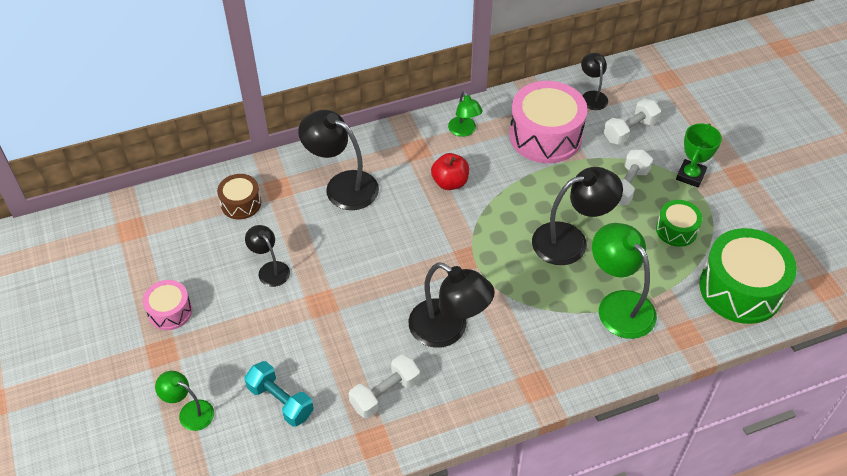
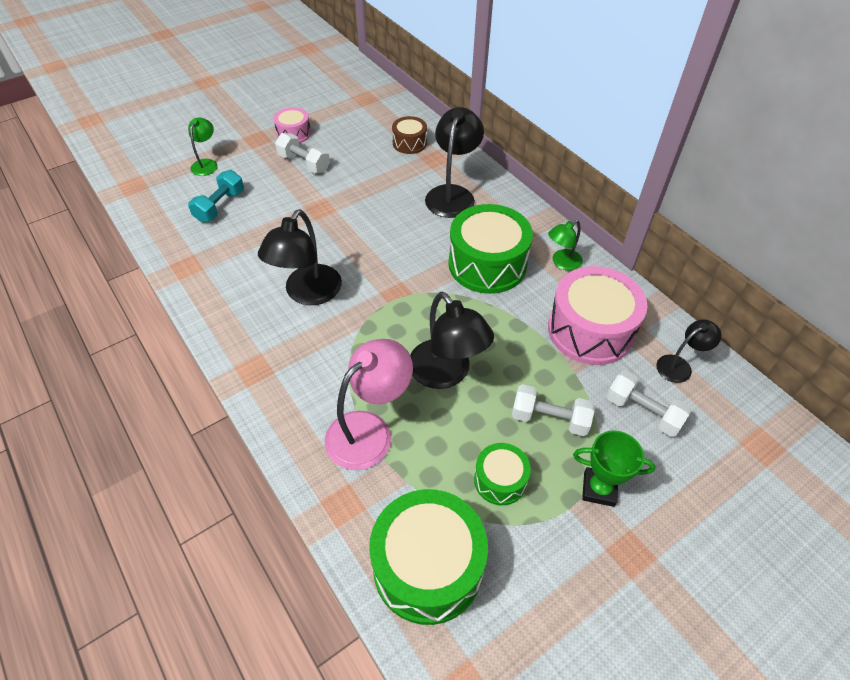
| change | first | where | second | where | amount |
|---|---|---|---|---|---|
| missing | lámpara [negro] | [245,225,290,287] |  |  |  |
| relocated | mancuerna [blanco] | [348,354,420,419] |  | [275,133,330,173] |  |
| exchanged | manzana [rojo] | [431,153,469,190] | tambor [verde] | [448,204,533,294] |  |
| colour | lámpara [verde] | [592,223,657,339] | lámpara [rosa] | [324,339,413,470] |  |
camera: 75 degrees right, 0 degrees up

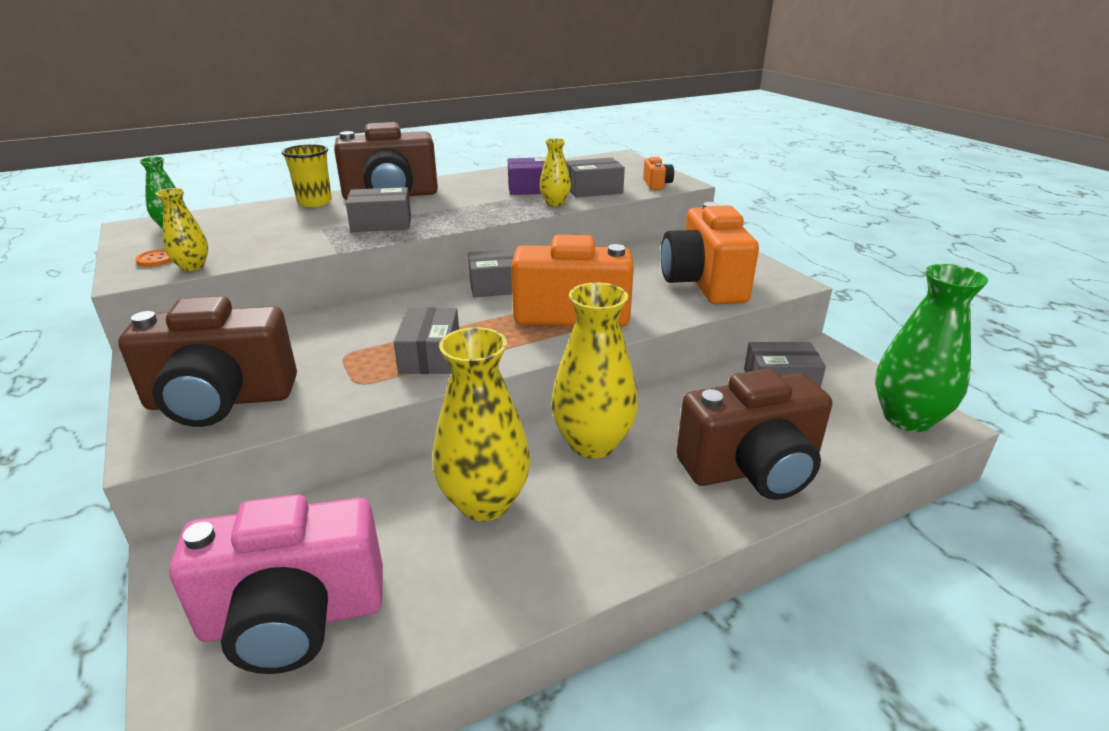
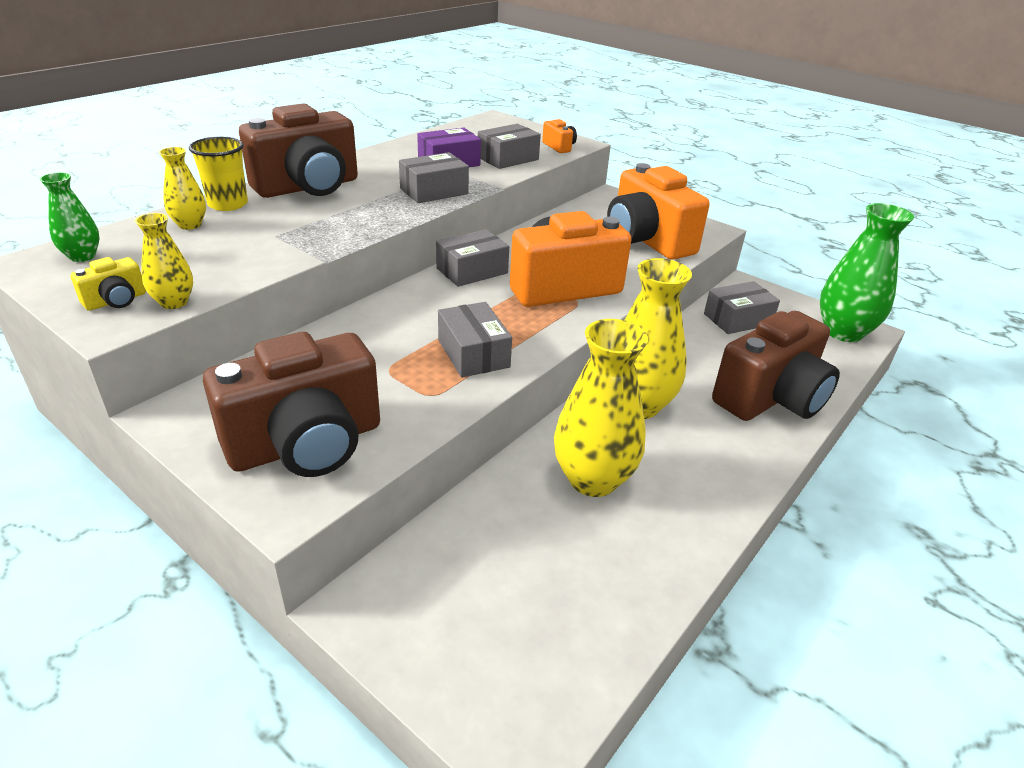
| change | first | where | second | where | amount |
|---|---|---|---|---|---|
| exchanged | botón [naranja] | [136,249,172,267] | cámara [amarillo] | [71,257,146,311] |  |
| missing | cámara [rosa] | [169,494,383,674] |  |  |  |
| relocated | caja [gris] | [346,187,411,232] |  | [399,152,469,203] |  |
| relocated | florero [amarillo] | [540,138,571,206] |  | [159,147,206,230] |  |
camera: 25 degrees left, 5 degrees up

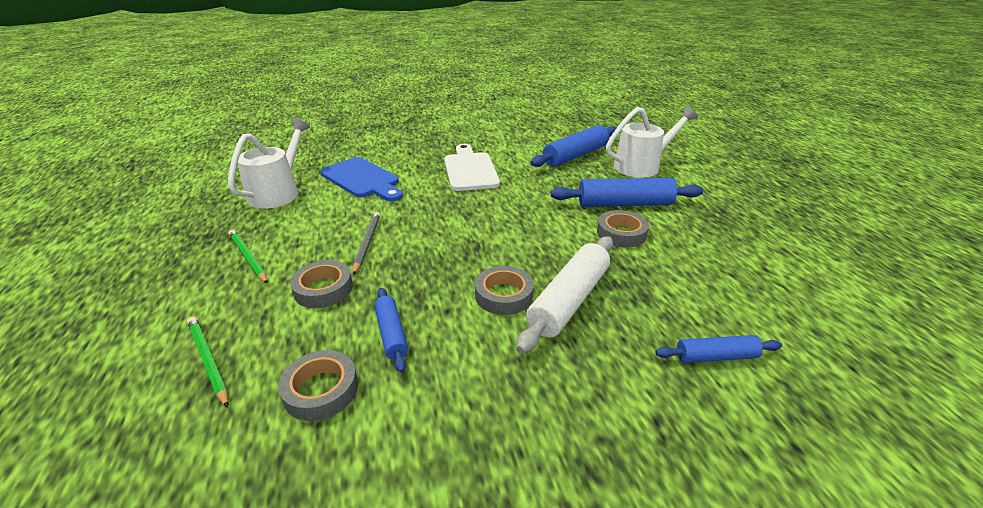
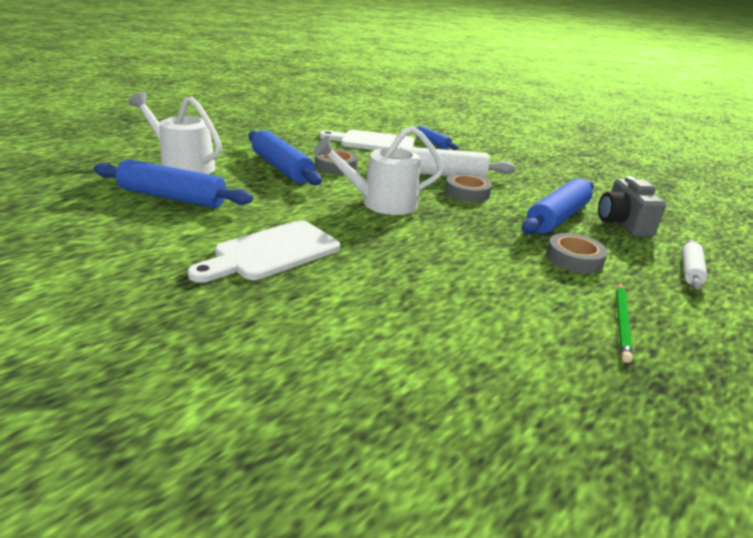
| change | first | where | second | where | amount |
|---|---|---|---|---|---|
| exchanged | lápiz [verde] | [187,317,228,408] | rodillo [blanco] | [682,240,707,290] |  |
| relocated | regadera [blanco] | [228,118,310,209] |  | [314,126,444,215] |  |
| exchanged | cinta adhesiva [gris] | [278,350,358,421] | cámara [gris] | [598,176,666,237] |  |
| missing | tabla de cortar [azul] | [320,157,403,201] |  |  |  |
| missing | lápiz [gris] | [353,212,380,275] |  |  |  |
| size | rodillo [azul] | [374,288,408,373] |  | [522,179,594,234] | x1.79 |
| appeared |  |  | tabla de cortar [blanco] | [319,130,415,150] |  |
camera: 125 degrees left, 5 degrees down

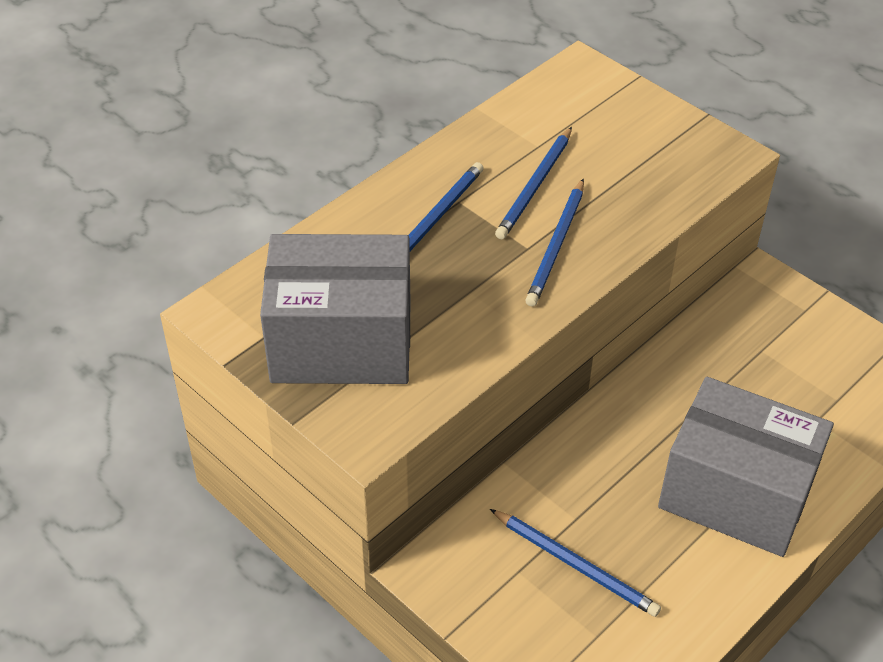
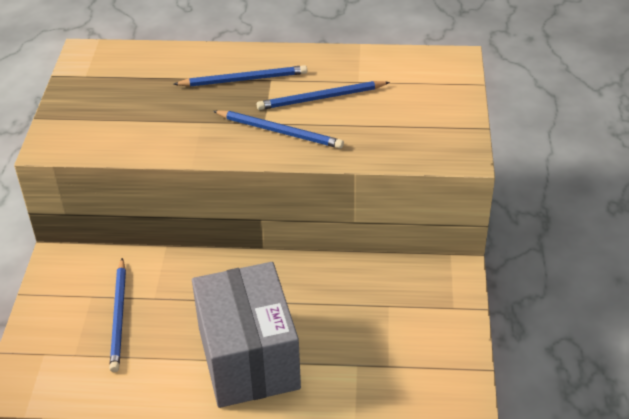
| change | first | where | second | where | amount |
|---|---|---|---|---|---|
| missing | caja [gris] | [260,234,411,384] |  |  |  |
| spun | lápiz [azul] | [525,179,584,306] |  | [213,110,344,149] | 135 degrees counterclockwise |
camera: 50 degrees right, 5 degrees down

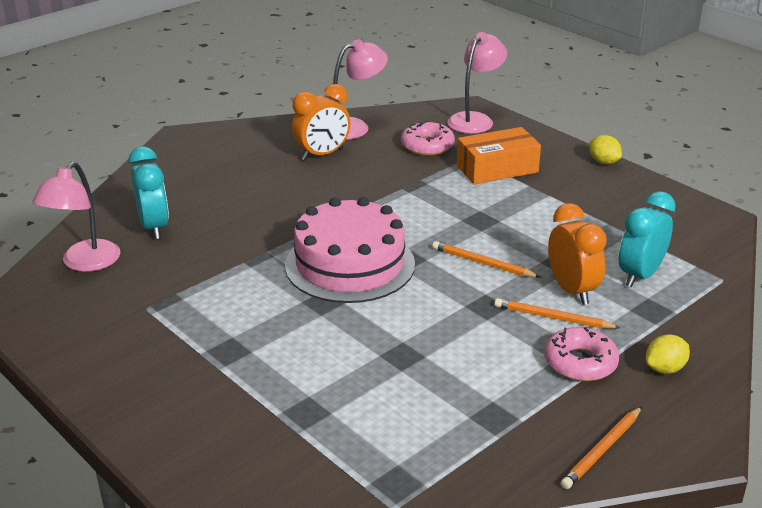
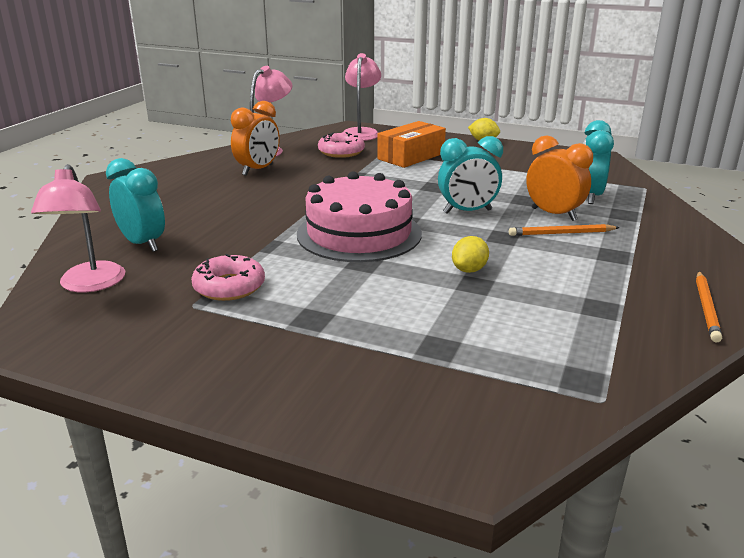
| change | first | where | second | where | amount |
|---|---|---|---|---|---|
| exchanged | lápiz [naranja] | [432,241,540,278] | despertador [turquesa] | [438,136,503,214] |  |
| relocated | rosquilla [rosa] | [545,327,619,381] |  | [191,254,265,301] |  |
| relocated | limón [amarillo] | [646,334,690,374] |  | [452,236,489,273] |  |
camera: 25 degrees left, 5 degrees down

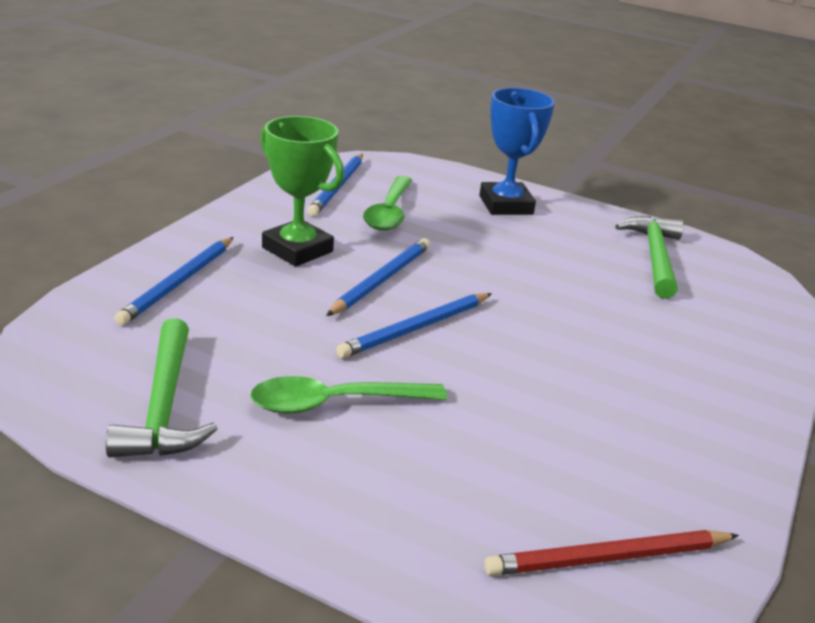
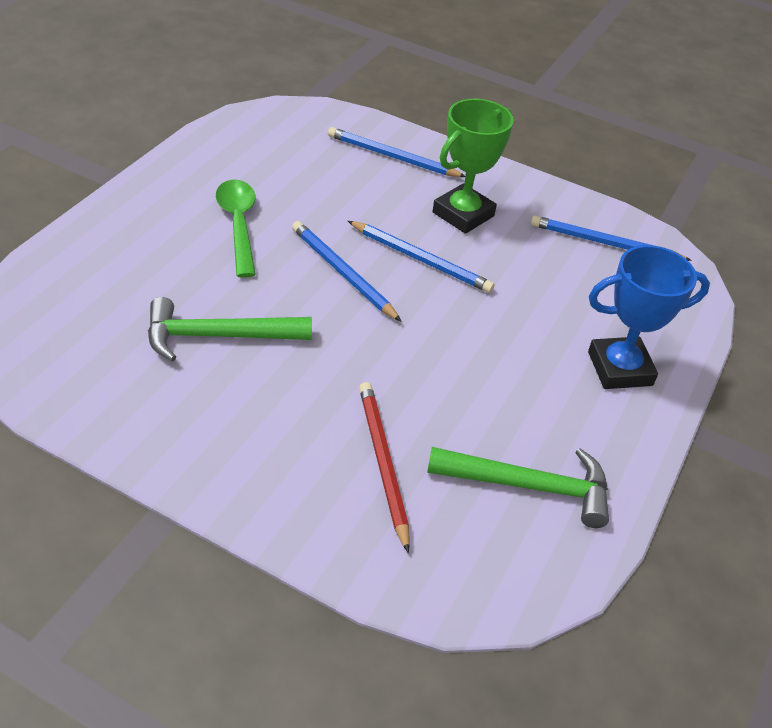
| change | first | where | second | where | amount |
|---|---|---|---|---|---|
| relocated | martillo [verde] | [106,318,218,457] |  | [148,297,312,361] |  |
| missing | cuchara [verde] | [363,176,412,231] |  |  |  |
| relocated | lápiz [rojo] | [484,530,739,576] |  | [359,382,410,553] |  |
camera: 90 degrees right, 15 degrees up

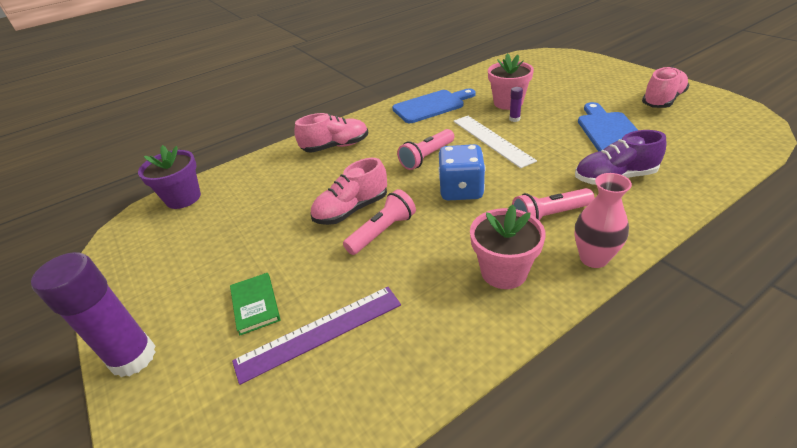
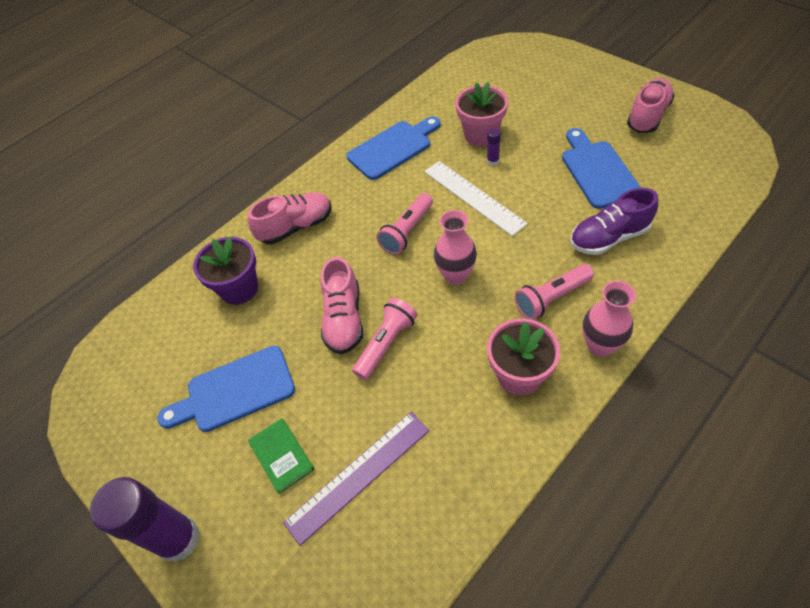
| change | first | where | second | where | amount |
|---|---|---|---|---|---|
| relocated | maceta [morado] | [138,145,201,209] |  | [193,237,258,305] |  |
| spun | zapato [rosa] | [310,158,387,225] |  | [321,257,363,355] | 45 degrees counterclockwise |
| exchanged | dado [azul] | [438,144,485,200] | florero [rosa] | [434,210,477,285] |  |
| appeared |  |  | tabla de cortar [azul] | [157,346,295,432] |  |
camera: 10 degrees left, 15 degrees up

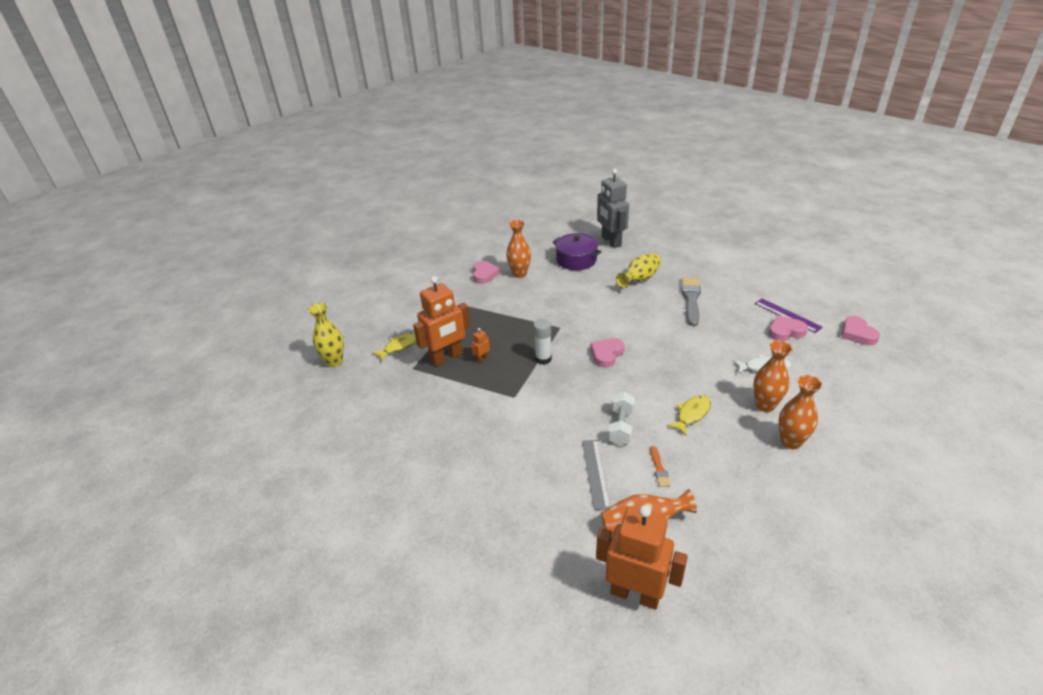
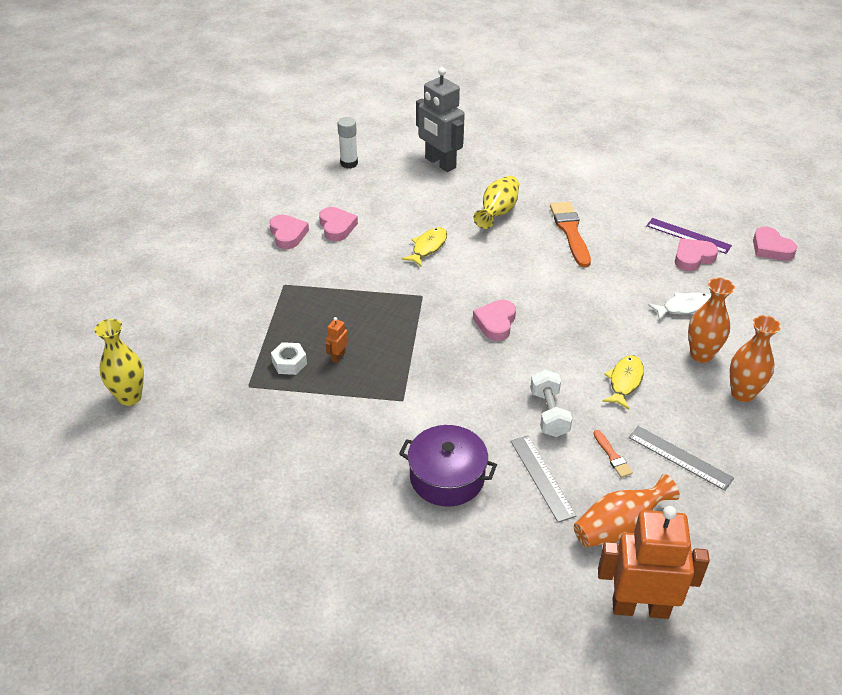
| change | first | where | second | where | amount |
|---|---|---|---|---|---|
| relocated | pez [amarillo] | [372,332,416,361] |  | [401,227,447,267] |  |
| exchanged | robot [naranja] | [413,276,471,366] | tuerca [blanco] | [271,342,307,375] |  |
| exchanged | florero [naranja] | [506,220,531,278] | corazón [rosa] | [319,207,358,241] |  |
| relocated | barra de pegamento [blanco] | [533,319,552,365] |  | [337,117,358,168] |  |
| relocated | olla [morado] | [553,233,602,270] |  | [399,425,497,507] |  |
| colour | pincel [gris] | [682,277,701,326] | pincel [naranja] | [550,202,591,267] |  |
| appeared |  |  | regla [gris] | [629,426,734,491] |  |
camera: 20 degrees left, 5 degrees up

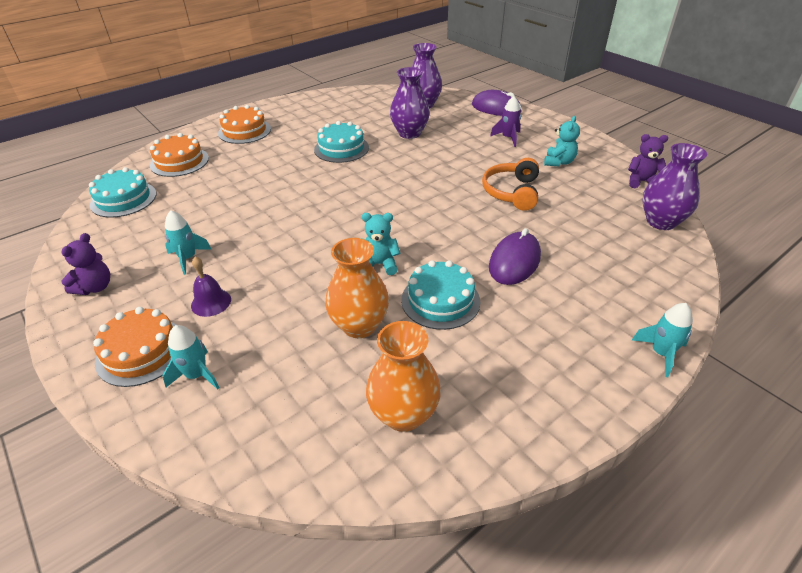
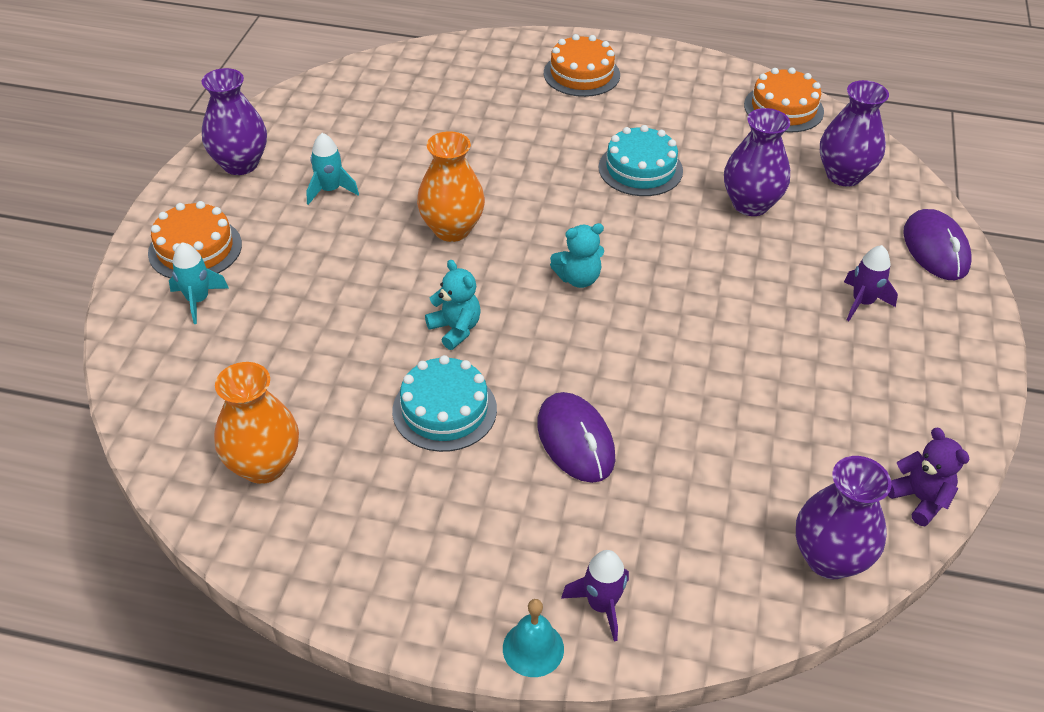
| change | first | where | second | where | amount |
|---|---|---|---|---|---|
| exchanged | osito [morado] | [61,233,110,295] | florero [morado] | [202,68,267,175] |  |
| missing | tarta [turquesa] | [89,167,156,218] |  |  |  |
| relocated | tarta [naranja] | [150,133,209,177] |  | [744,67,824,132] |  |
| missing | campana [morado] | [191,257,231,317] |  |  |  |
| relocated | florero [naranja] | [325,238,389,338] |  | [417,131,485,242] |  |
| missing | auriculares [naranja] | [482,158,539,211] |  |  |  |
| spun | ratón [morado] | [489,228,541,285] |  | [537,392,615,483] | 75 degrees clockwise |
| relocated | osito [turquesa] | [544,116,580,166] |  | [550,223,604,288] |  |
| exchanged | cohete [turquesa] | [632,303,693,377] | campana [turquesa] | [503,599,564,677] |  |
| appeared |  |  | cohete [morado] | [561,550,629,642] |  |
camera: 50 degrees right, 5 degrees up

